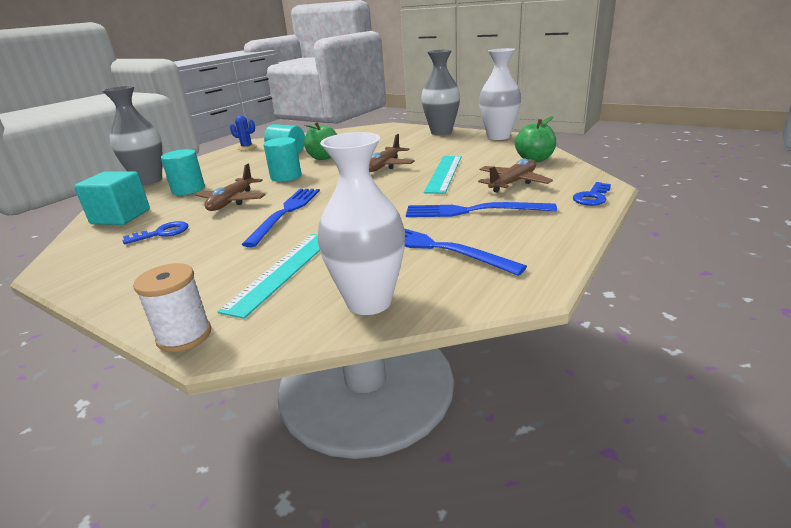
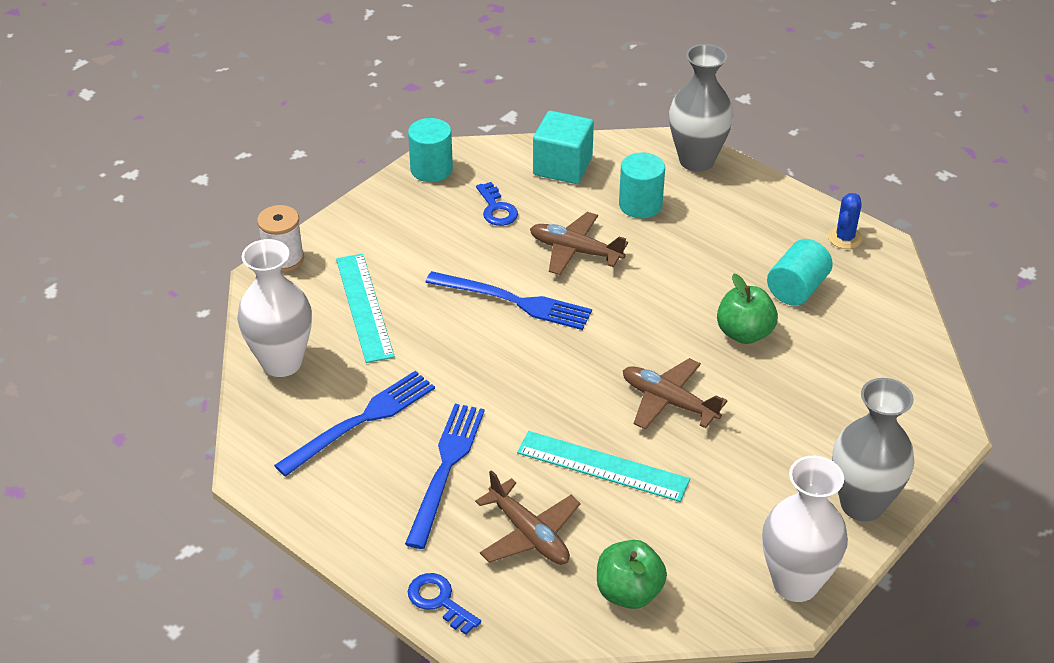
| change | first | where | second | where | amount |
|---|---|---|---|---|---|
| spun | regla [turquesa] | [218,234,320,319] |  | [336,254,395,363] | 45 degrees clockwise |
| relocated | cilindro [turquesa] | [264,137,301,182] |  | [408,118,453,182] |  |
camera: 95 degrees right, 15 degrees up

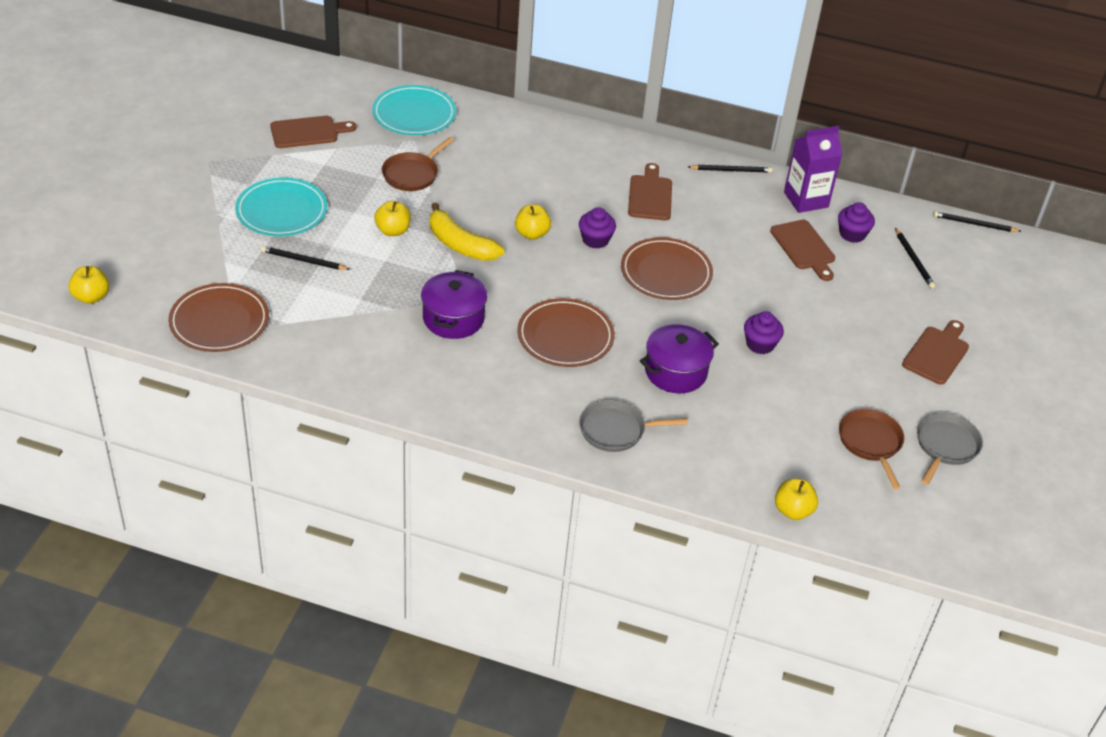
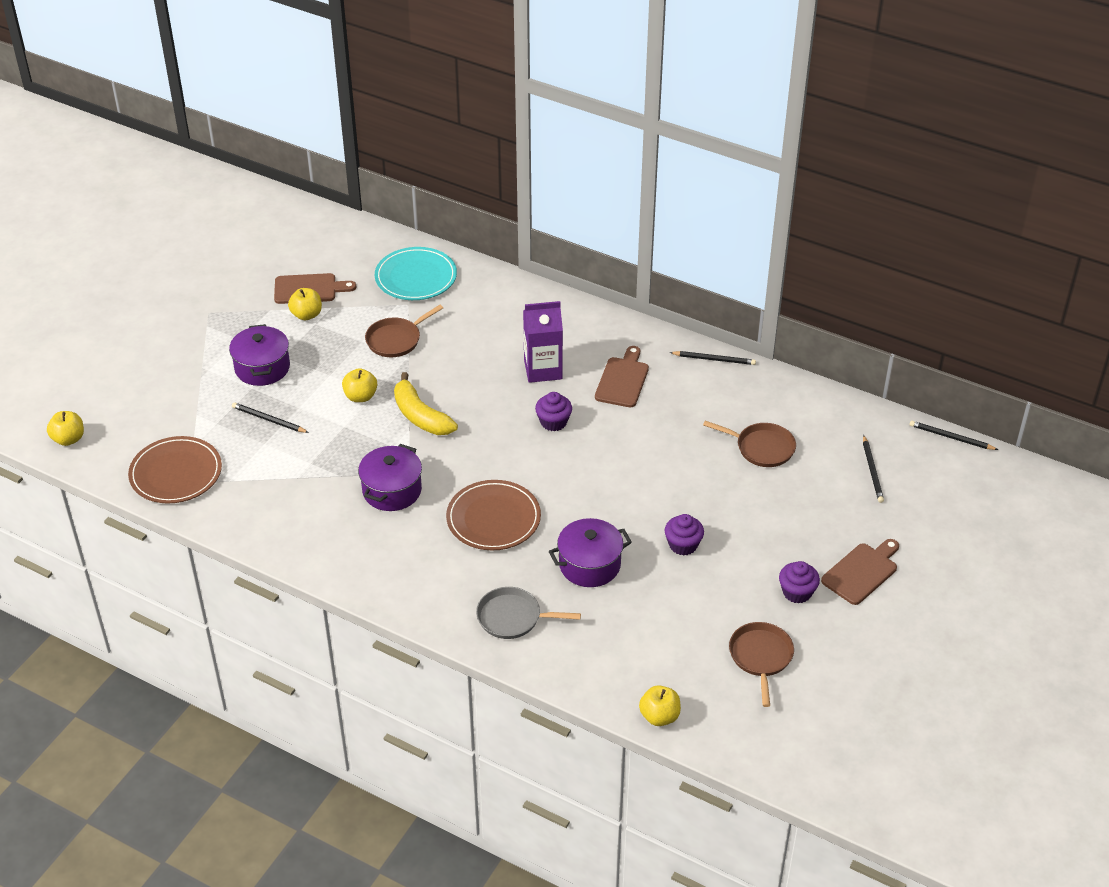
| change | first | where | second | where | amount |
|---|---|---|---|---|---|
| exchanged | plato [turquesa] | [235,177,327,236] | olla [morado] | [229,324,290,386] |  |
| relocated | manzana [amarillo] | [515,205,551,240] |  | [288,288,322,320] |  |
| missing | plato [marrón] | [621,237,713,300] |  |  |  |
| exchanged | tabla de cortar [marrón] | [770,220,835,281] | sartén [marrón] | [703,420,796,467] |  |
| relocated | cartón de leche [morado] | [784,126,842,213] |  | [523,301,563,383] |  |
| relocated | magdalena [morado] | [838,202,875,243] |  | [779,561,820,604] |  |
| missing | sartén [gris] | [917,413,983,485] |  |  |  |
camera: 15 degrees right, 0 degrees up

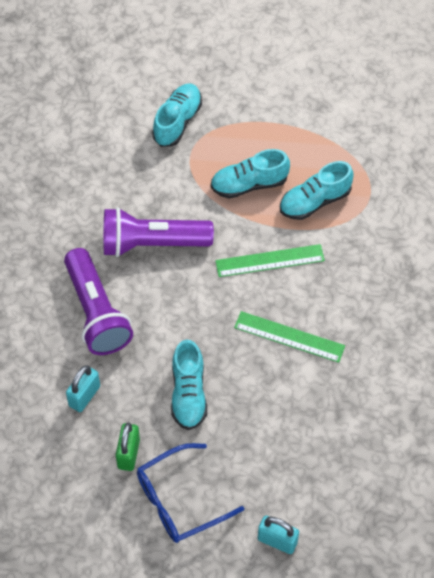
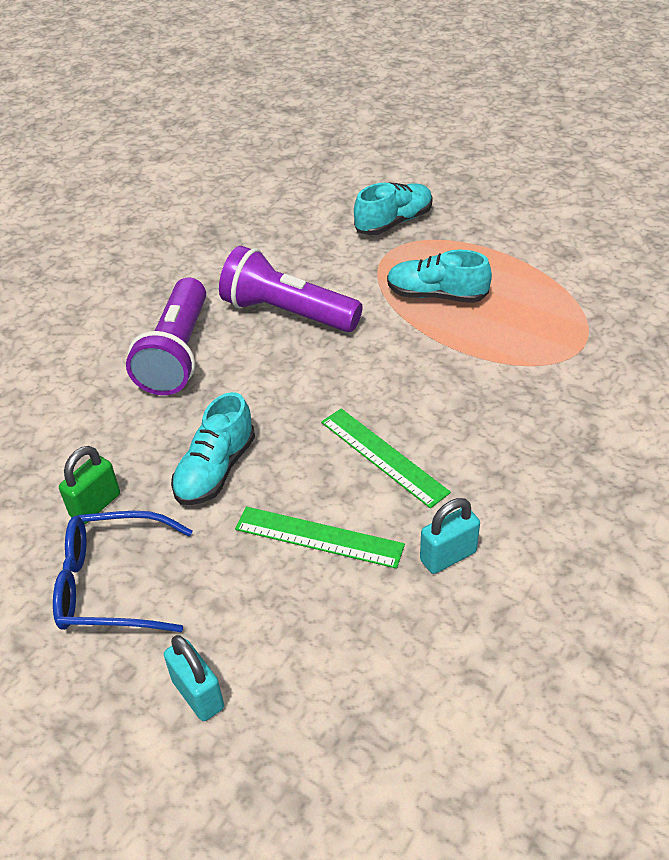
| change | first | where | second | where | amount |
|---|---|---|---|---|---|
| relocated | candado [turquesa] | [66,365,100,412] |  | [420,498,480,574] |  |
| relocated | regla [verde] | [215,244,325,277] |  | [235,506,405,569] |  |
| missing | zapato [turquesa] | [280,161,354,220] |  |  |  |
camera: 30 degrees right, 15 degrees down

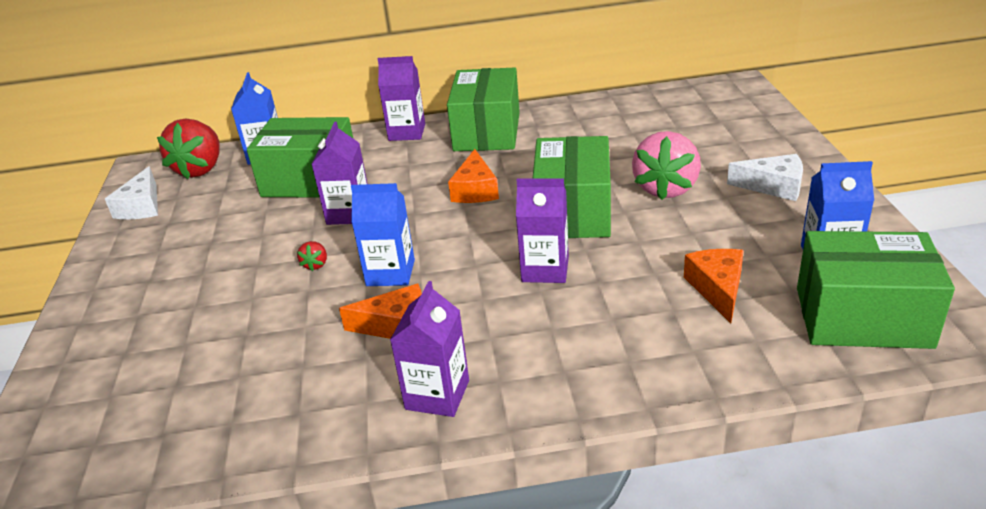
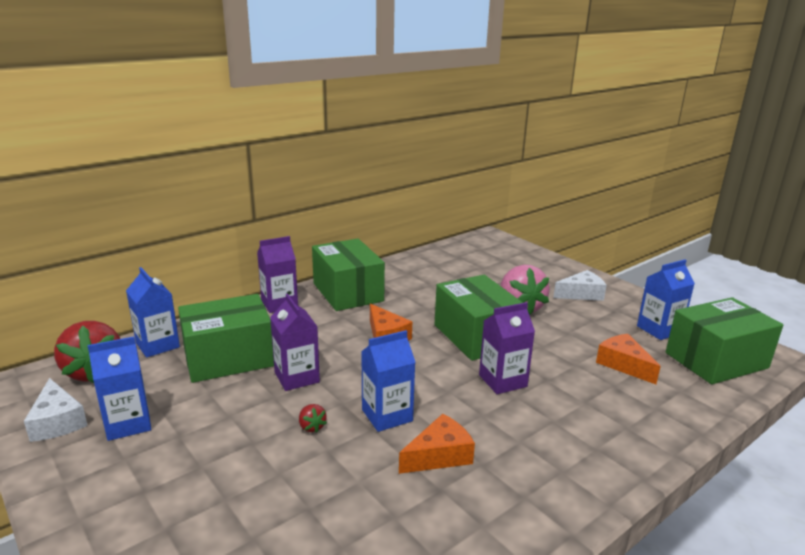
| change | first | where | second | where | amount |
|---|---|---|---|---|---|
| missing | cartón de leche [morado] | [390,281,469,417] |  |  |  |
| appeared |  |  | cartón de leche [azul] | [88,337,151,441] |  |
camera: 35 degrees left, 10 degrees down

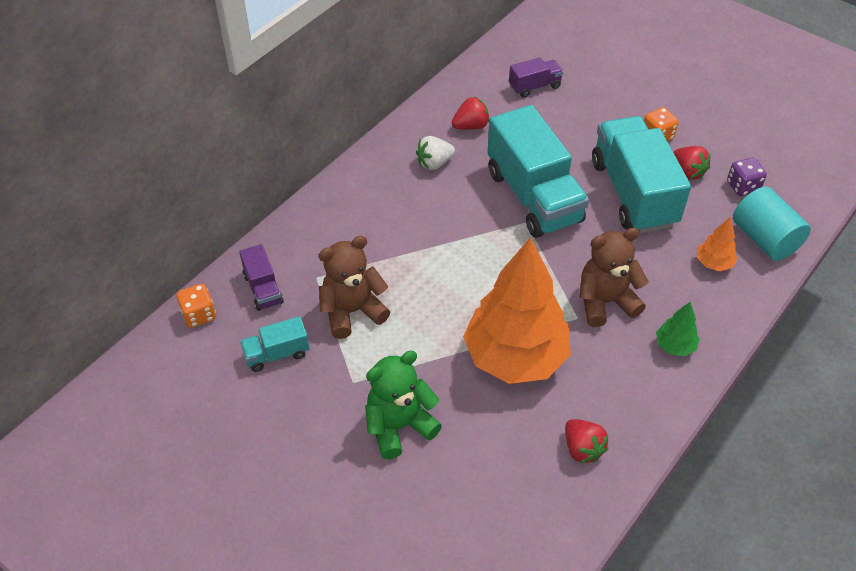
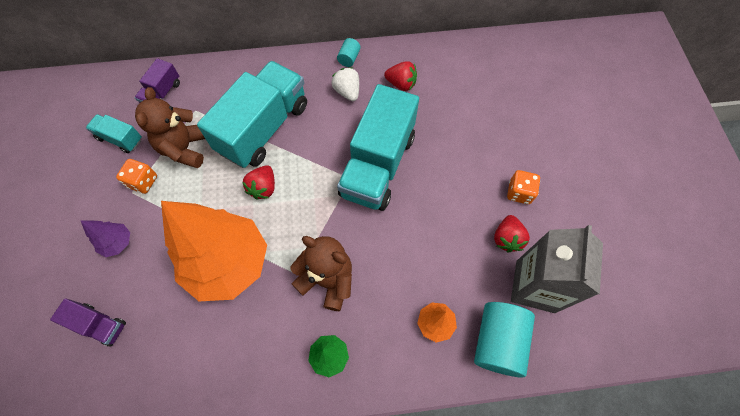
| change | first | where | second | where | amount |
|---|---|---|---|---|---|
| relocated | dado [naranja] | [177,284,216,328] |  | [116,159,157,194] |  |
| spun | osito [marrón] | [318,236,390,339] |  | [135,87,205,168] | 105 degrees counterclockwise |
| exchanged | osito [verde] | [365,351,442,459] | árbol [morado] | [81,221,130,257] |  |
| spun | fresa [blanco] | [416,136,455,170] |  | [331,67,359,101] | 45 degrees clockwise |
| relocated | camión [morado] | [509,57,563,98] |  | [50,298,126,346] |  |
| relocated | fresa [rojo] | [565,419,608,463] |  | [242,165,275,200] |  |
| relocated | camión [turquesa] | [592,116,691,233] |  | [197,61,307,168] |  |
| exchanged | dado [morado] | [727,158,767,196] | cartón de leche [gris] | [511,225,603,313] |  |
| appeared |  |  | cilindro [turquesa] | [337,38,361,67] |  |
camera: 45 degrees right, 15 degrees up

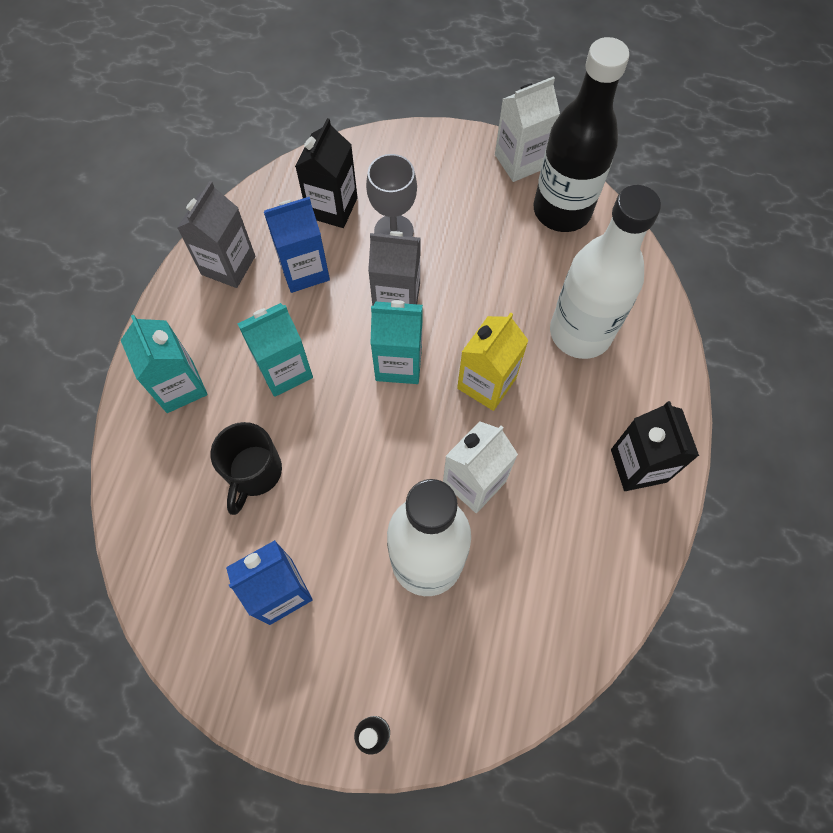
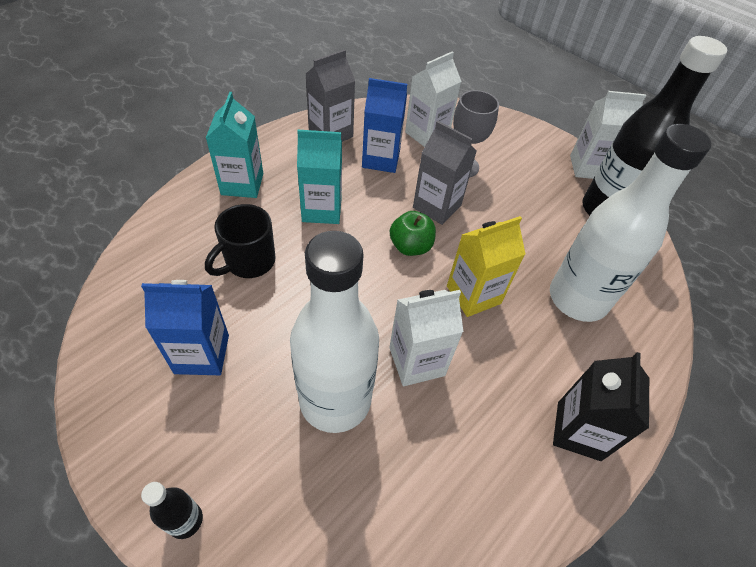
| change | first | where | second | where | amount |
|---|---|---|---|---|---|
| colour | cartón de leche [negro] | [295,118,358,228] | cartón de leche [blanco] | [405,51,462,147] |  |
| exchanged | cartón de leche [turquesa] | [370,300,423,384] | manzana [verde] | [390,211,436,256] |  |
camera: 25 degrees right, 15 degrees down

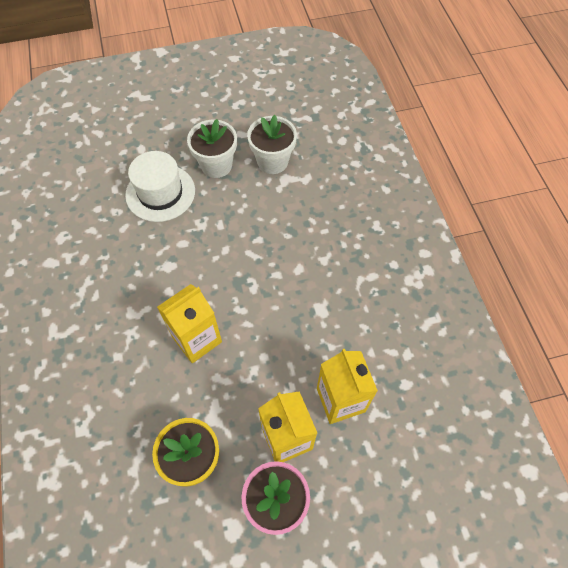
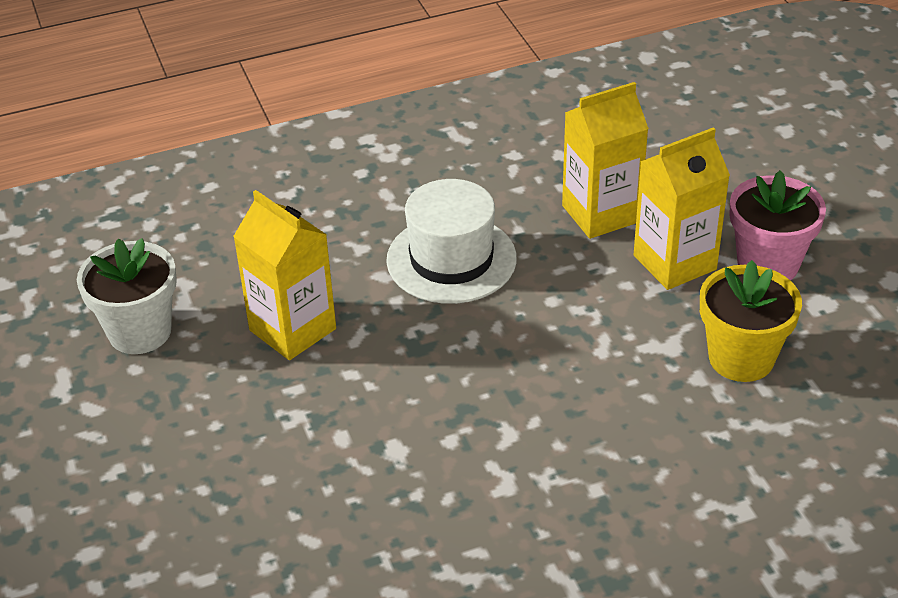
| change | first | where | second | where | amount |
|---|---|---|---|---|---|
| relocated | sombrero [blanco] | [125,151,195,222] |  | [386,179,517,304] |  |
| relocated | cartón de leche [amarillo] | [157,284,222,363] |  | [233,190,336,360] |  |
| missing | maceta [blanco] | [187,119,237,178] |  |  |  |
camera: 95 degrees left, 20 degrees down

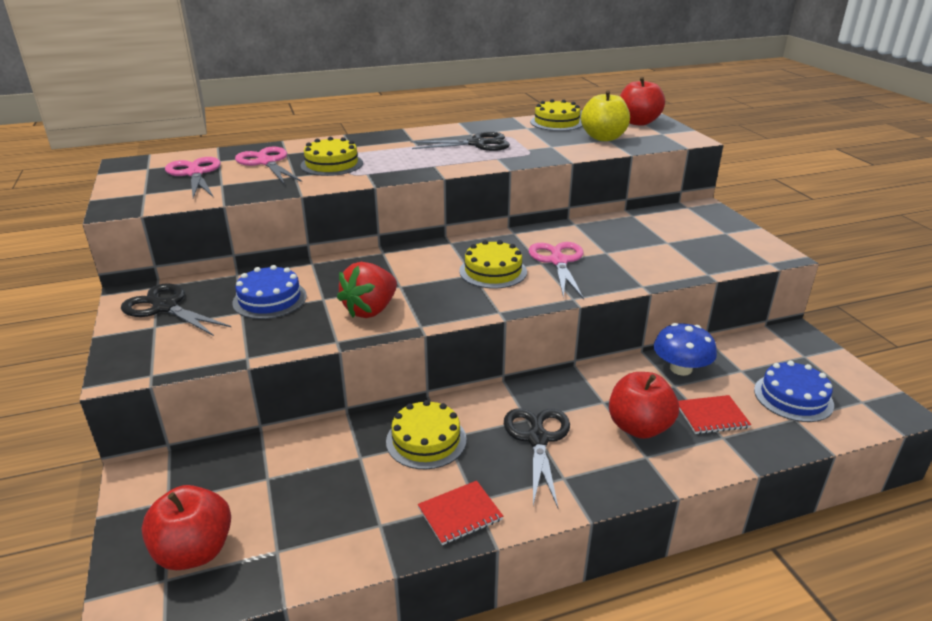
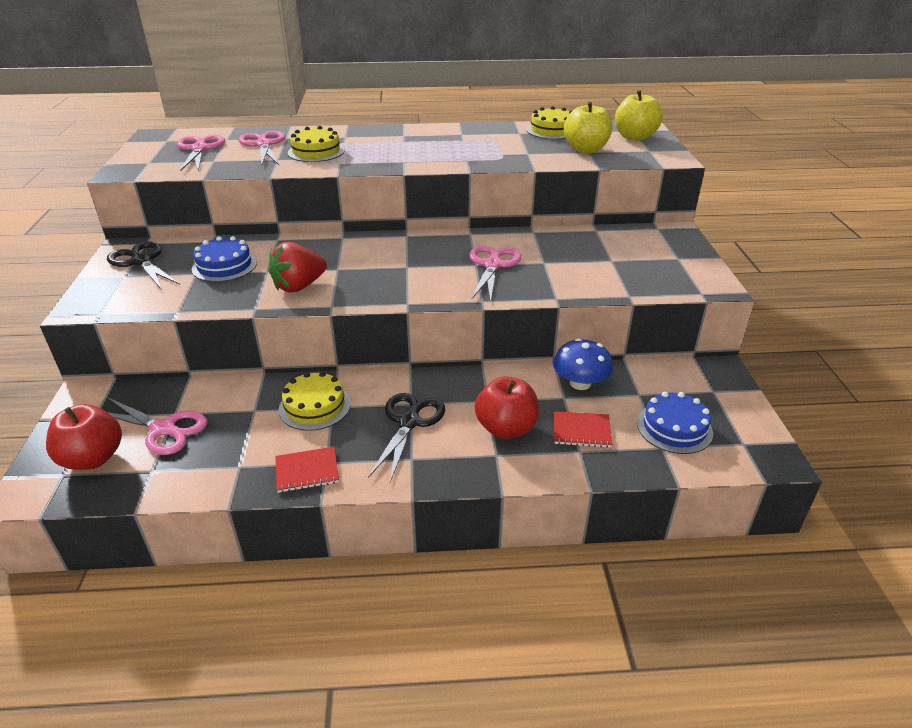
| change | first | where | second | where | amount |
|---|---|---|---|---|---|
| missing | tijeras [negro] | [411,132,510,151] |  |  |  |
| missing | tarta [amarillo] | [459,240,527,289] |  |  |  |
| colour | manzana [rojo] | [620,77,665,126] | manzana [amarillo] | [615,90,663,141] |  |
| appeared |  |  | tijeras [rosa] | [107,397,208,455] |  |
camera: 15 degrees right, 5 degrees up

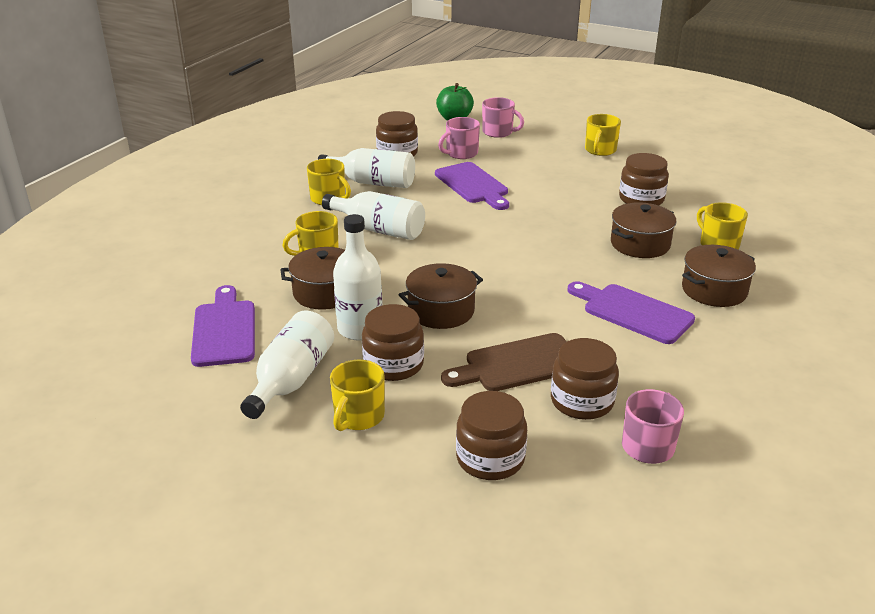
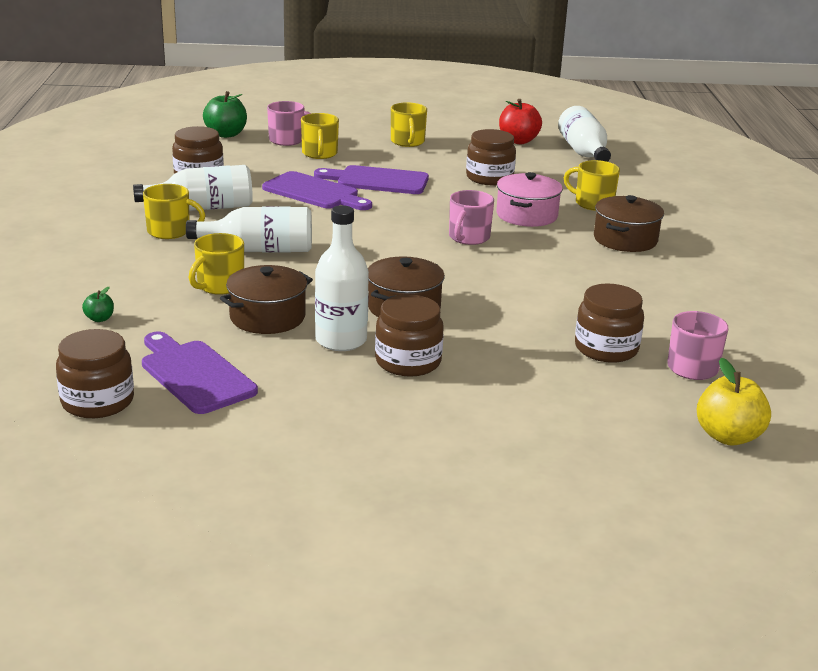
| change | first | where | second | where | amount |
|---|---|---|---|---|---|
| relocated | botella [blanco] | [240,311,334,419] |  | [558,106,611,162] |  |
| relocated | taza [amarillo] | [330,360,385,431] |  | [301,113,339,159] |  |
| relocated | taza [rosa] | [438,117,480,159] |  | [449,190,494,245] |  |
| missing | tabla de cortar [marrón] | [441,333,567,391] |  |  |  |
| relocated | tarro [marrón] | [456,391,527,480] |  | [56,329,134,418] |  |
| relocated | tabla de cortar [morado] | [567,281,695,344] |  | [314,165,429,194] |  |
| colour | olla [marrón] | [611,202,677,258] | olla [rosa] | [496,172,563,227] |  |
| appeared |  |  | manzana [verde] | [82,287,114,322] |  |
| appeared |  |  | manzana [rojo] | [499,99,542,144] |  |
| appeared |  |  | manzana [amarillo] | [697,358,771,445] |  |
camera: 30 degrees left, 5 degrees down

